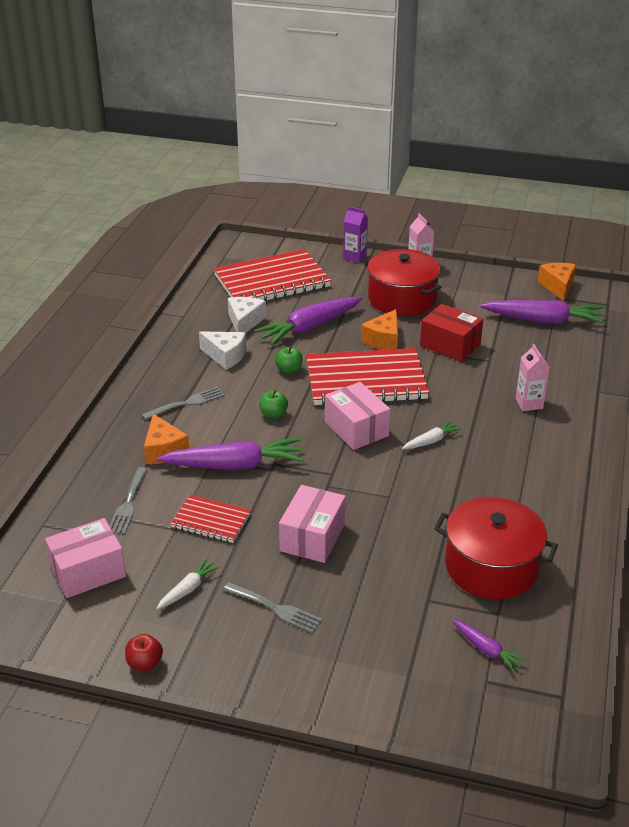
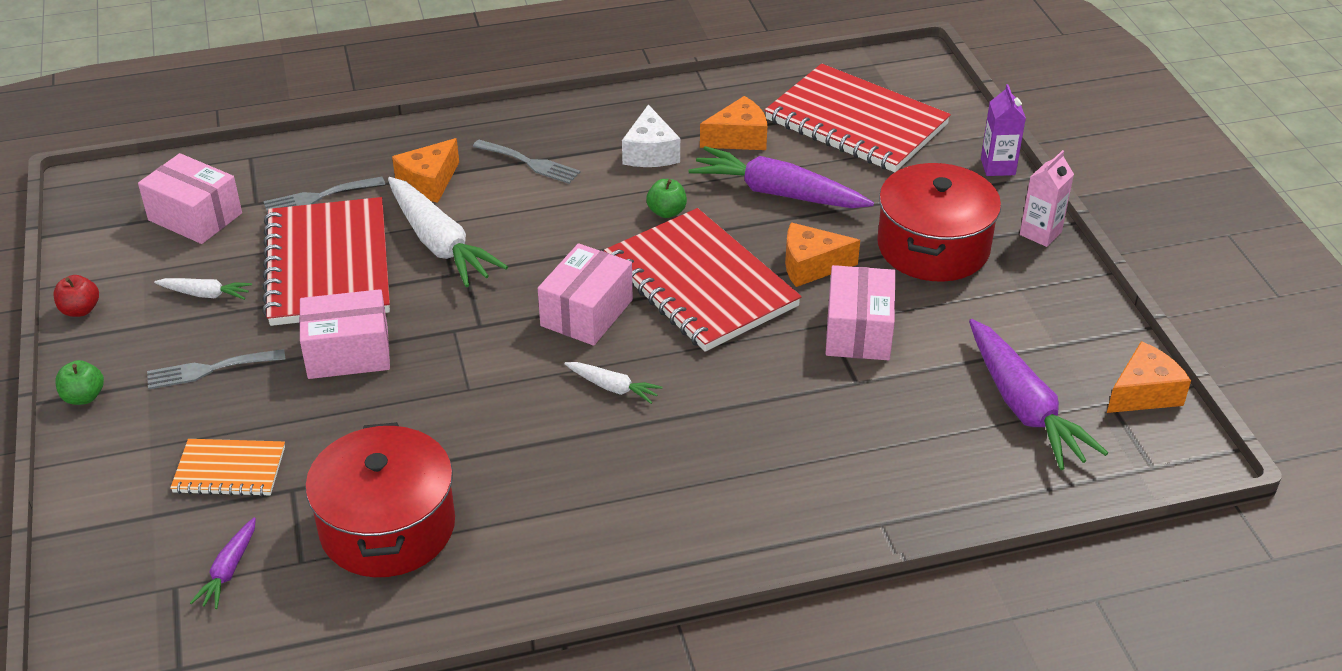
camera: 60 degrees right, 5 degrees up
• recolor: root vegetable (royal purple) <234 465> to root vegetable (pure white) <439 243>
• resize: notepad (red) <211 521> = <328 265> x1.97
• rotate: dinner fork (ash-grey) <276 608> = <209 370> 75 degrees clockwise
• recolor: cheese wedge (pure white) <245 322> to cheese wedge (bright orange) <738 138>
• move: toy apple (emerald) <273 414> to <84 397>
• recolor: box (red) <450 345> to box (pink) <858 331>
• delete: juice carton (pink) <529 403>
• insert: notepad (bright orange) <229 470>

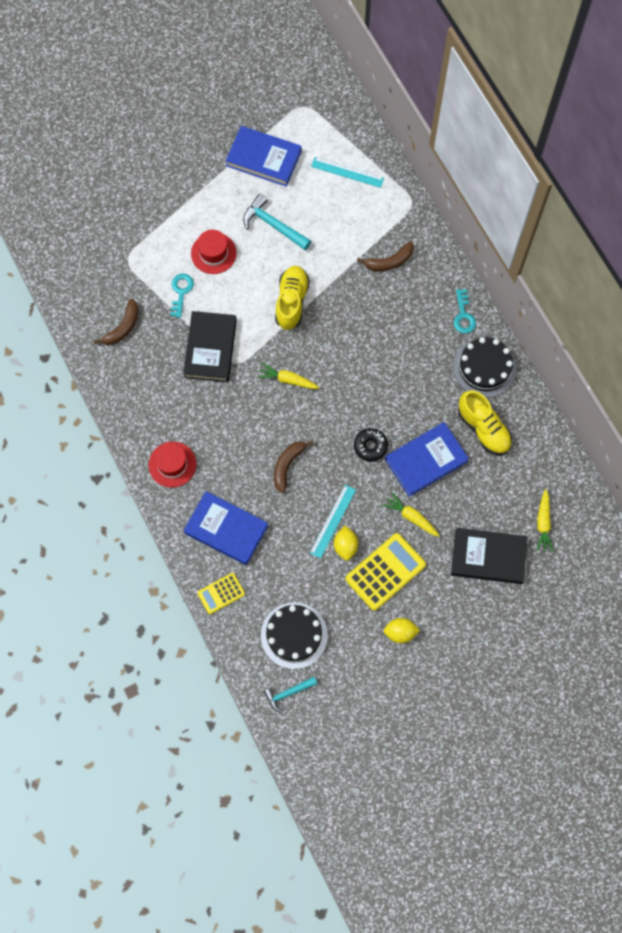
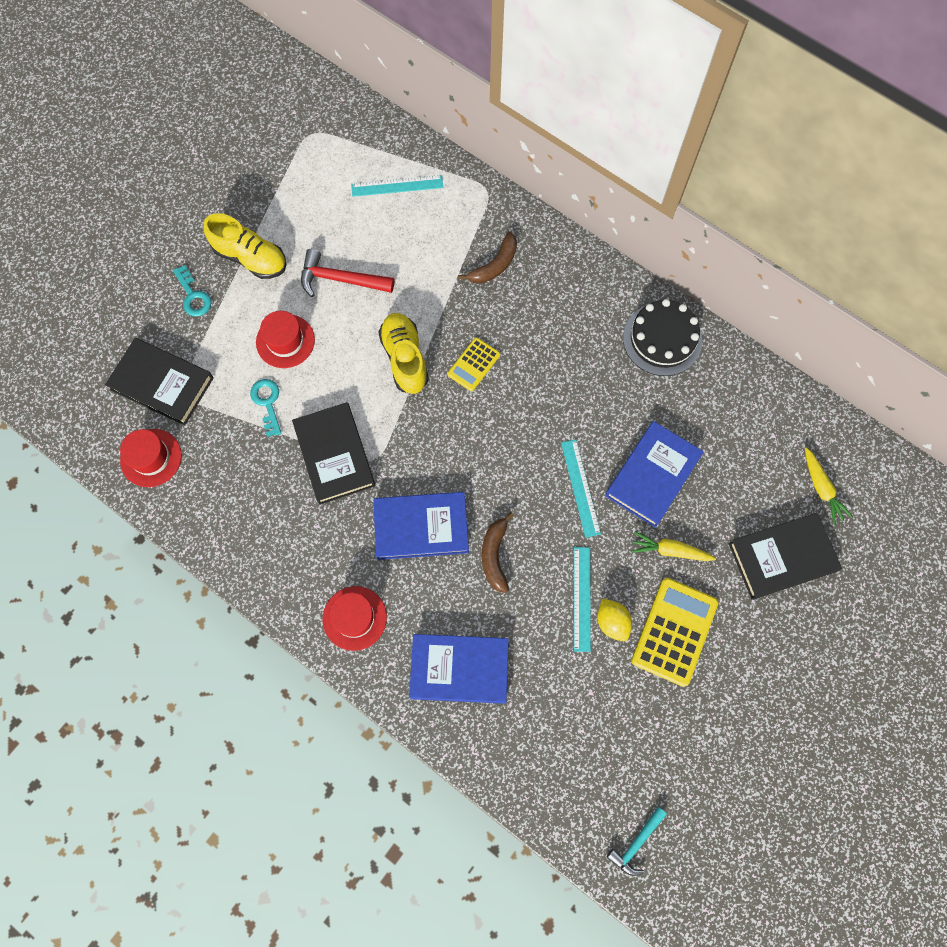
camera: 25 degrees left, 0 degrees up
• delete: banana (russet) <123 327>
• move: adding machine (golden) <221 593> to <473 364>
• move: book (cobalt) <264 158> to <421 527>
• recolor: carpenter's hammer (aqua) <273 225> to carpenter's hammer (red) <340 279>
• delete: root vegetable (golden) <288 380>
• delete: gateau (ebony) <294 635>
• replace: doughnut (ebony) <370 446> to ruler (aqua) <580 487>
• delete: citrus fruit (golden) <400 632>
• move: key (aqua) <463 315> to <193 295>
• move: lace-up shoe (golden) <483 428> to <250 258>
• insert: book (ebony) <162 384>
• insert: top hat (red) <151 458>

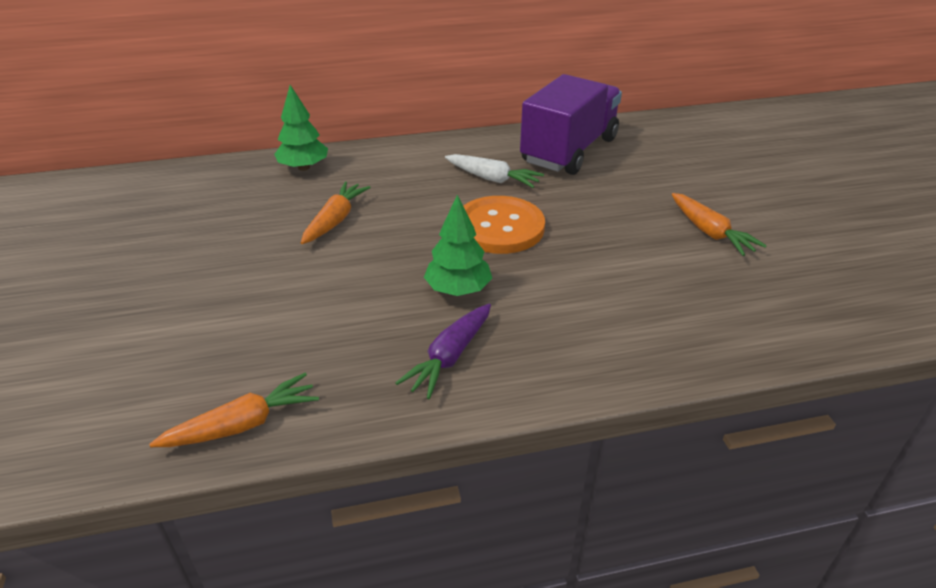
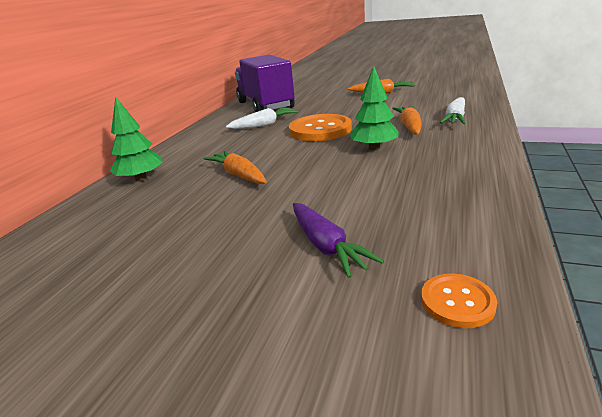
camera: 55 degrees left, 10 degrees down
• move: root vegetable (bright orange) <243 424> to <409 126>
• move: root vegetable (royal purple) <449 357> to <327 246>
• insert: button (bright orange) <457 302>
• insert: root vegetable (pure white) <455 118>

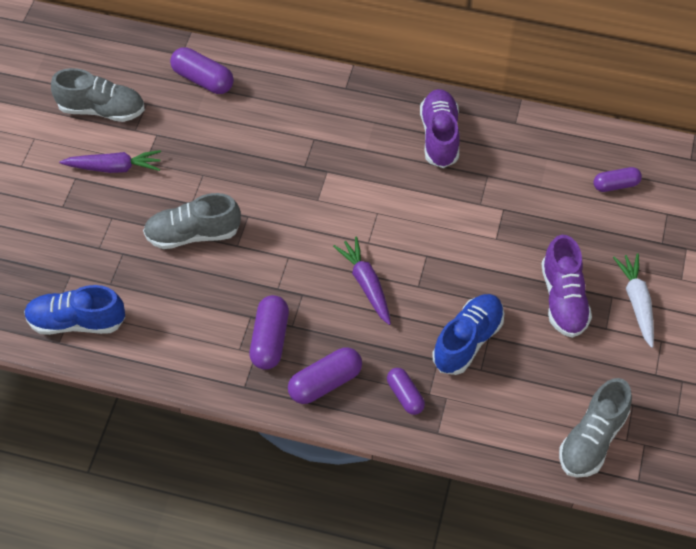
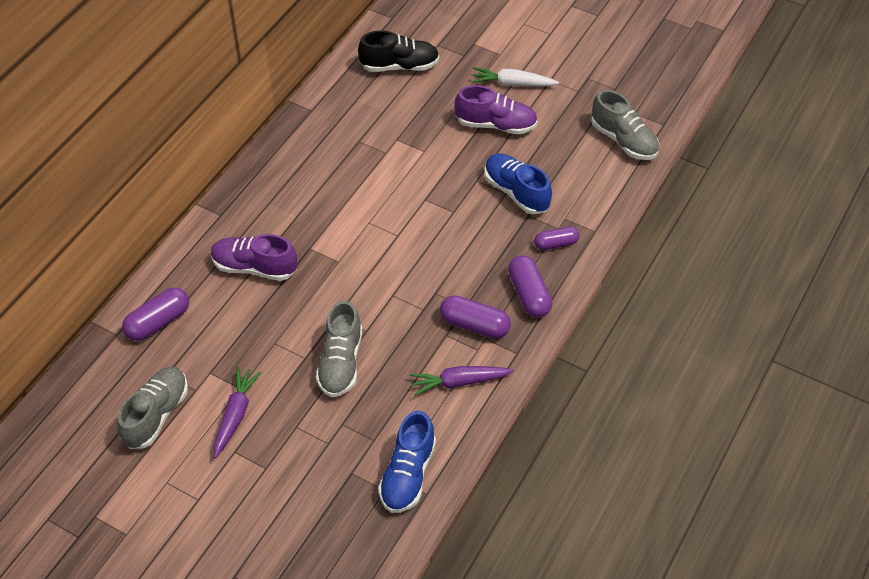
camera: 75 degrees left, 5 degrees down
• move: root vegetable (royal purple) <366 284> to <459 382>
• move: lace-up shoe (royal purple) <439 136> to <254 267>
• replace: pill shape (royal purple) <615 185> to lace-up shoe (ebony) <399 66>

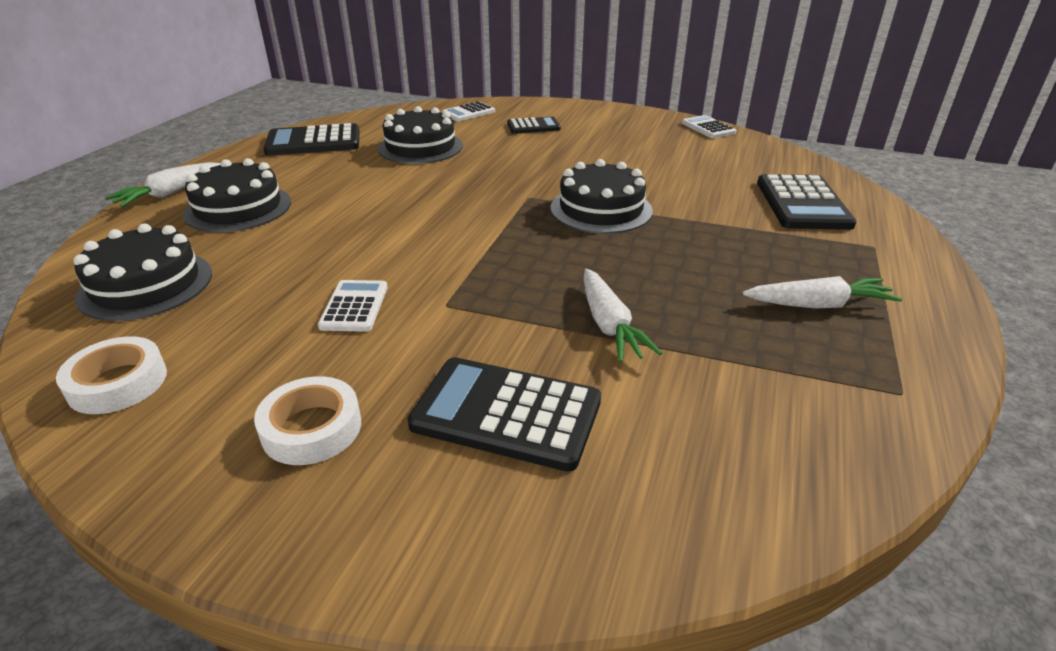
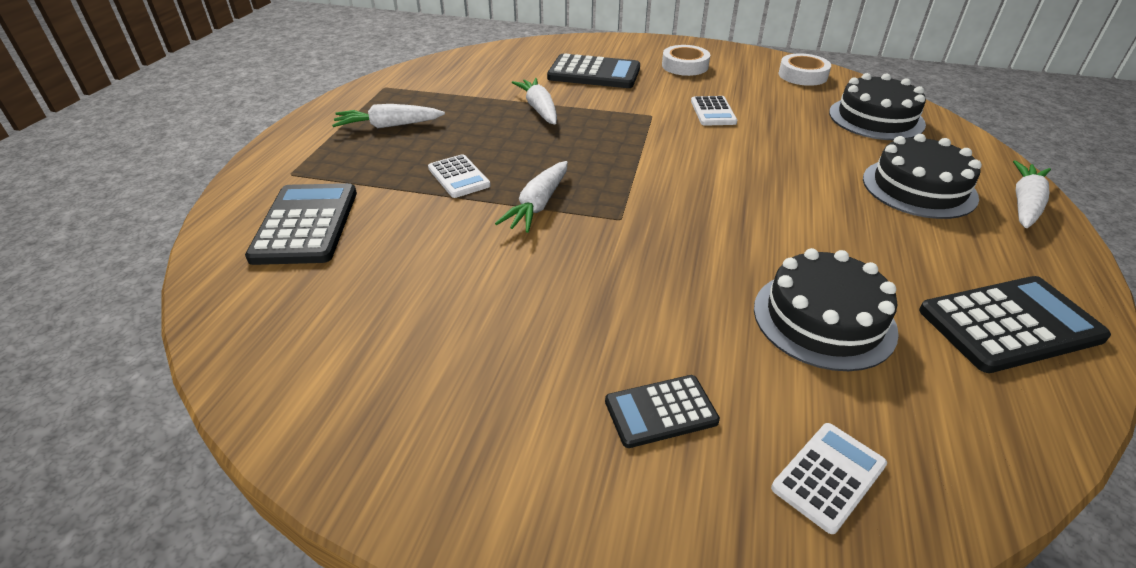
camera: 175 degrees right, 5 degrees up
• replace: gateau (ebony) <601 209> to root vegetable (pure white) <538 205>
• move: adding machine (pure white) <708 128> to <458 177>

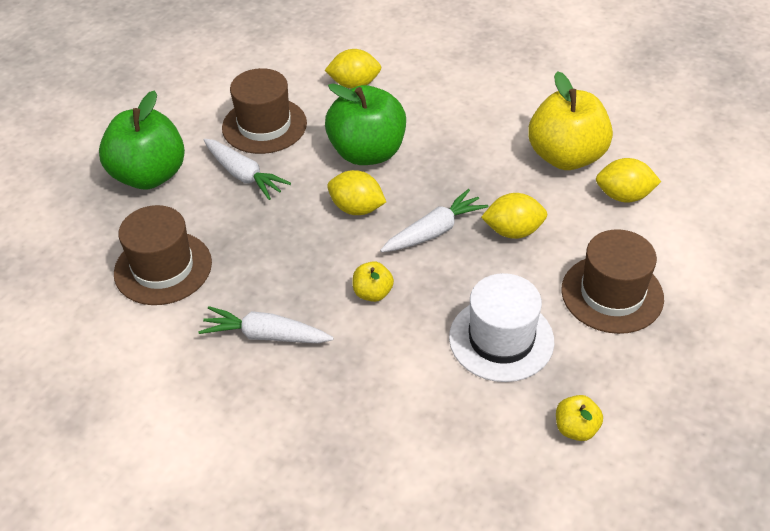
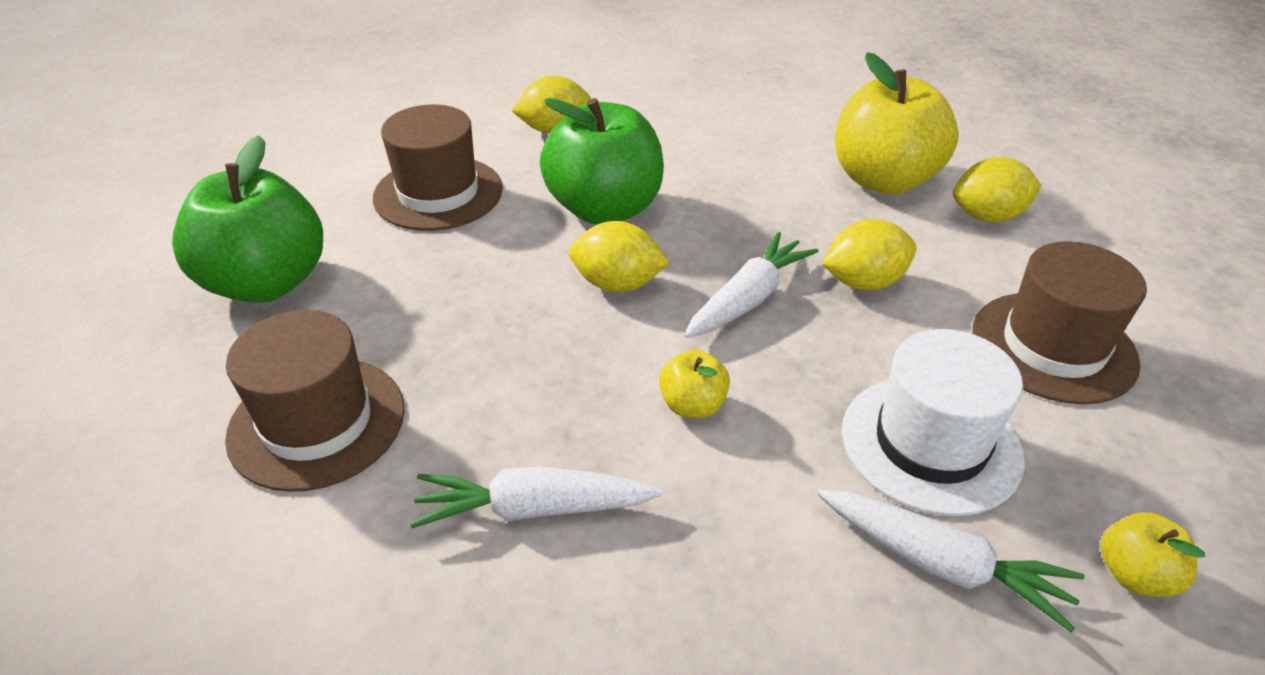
camera: 15 degrees left, 5 degrees down
• move: root vegetable (pure white) <243 175> to <941 564>

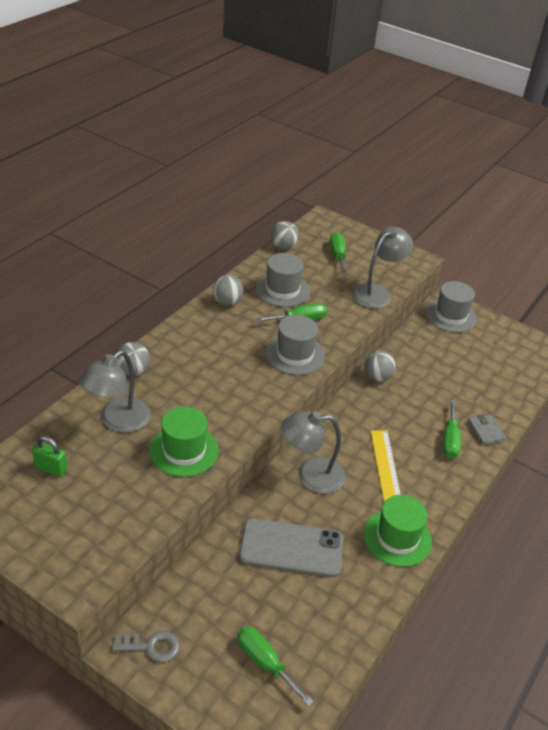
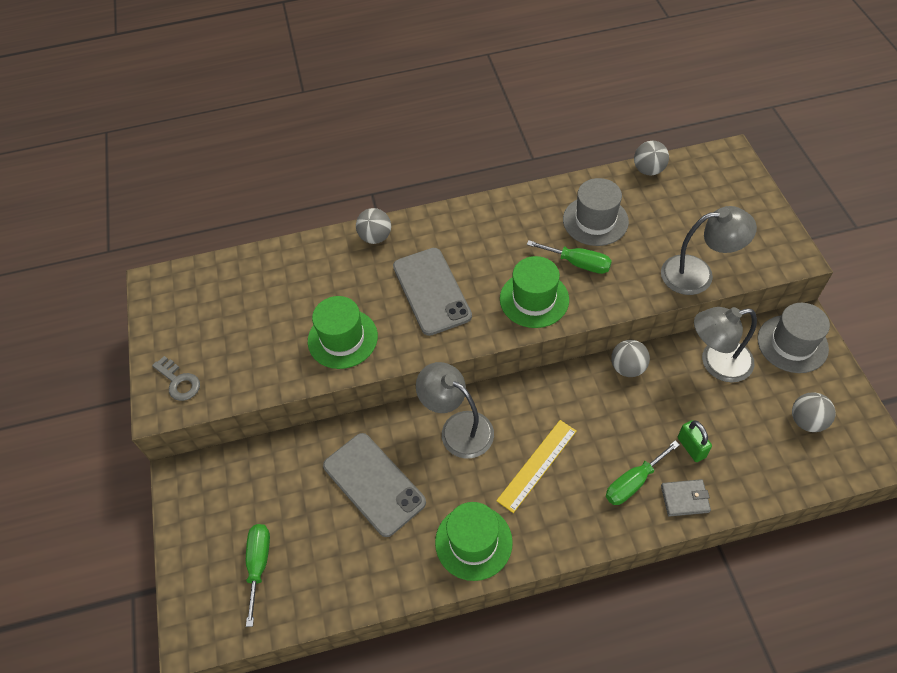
camera: 50 degrees right, 15 degrees up
• move: padlock (emerald) <51 468> to <691 447>
• move: reading lamp (ash-grey) <118 421> to <716 363>
• move: key (ash-grey) <151 646> to <179 382>
• move: sphere (ash-grey) <227 302> to <807 421>
• recolor: top hat (ash-grey) <294 354> to top hat (emerald) <534 299>
• delete: hand screwdriver (emerald) <337 255>
• rotate: wallet (ash-grey) <485 431> = <684 499> 60 degrees clockwise
• insert: smartphone (ash-grey) <432 291>

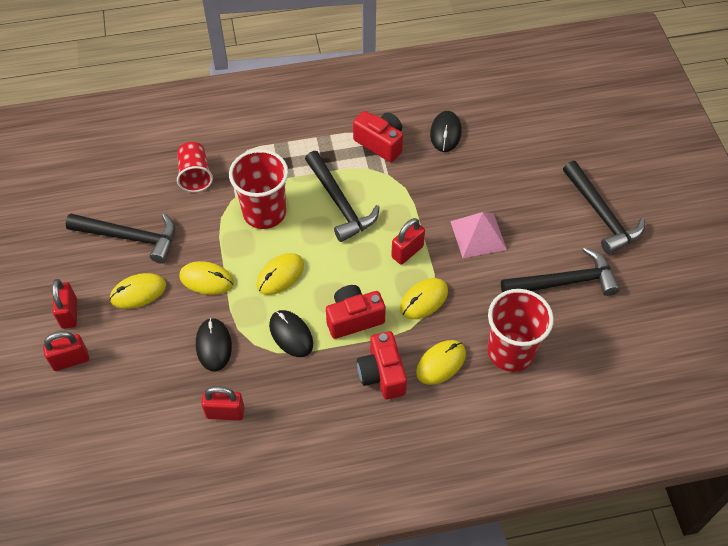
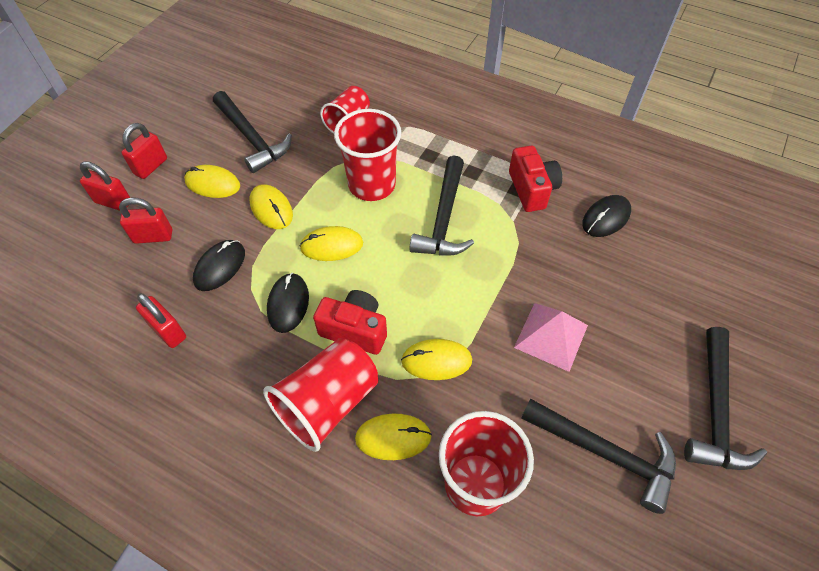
camera: 40 degrees right, 0 degrees up
• replace: camera (red) <382 374> to cup (red) <328 403>
• move: padlock (red) <407 252> to <153 236>

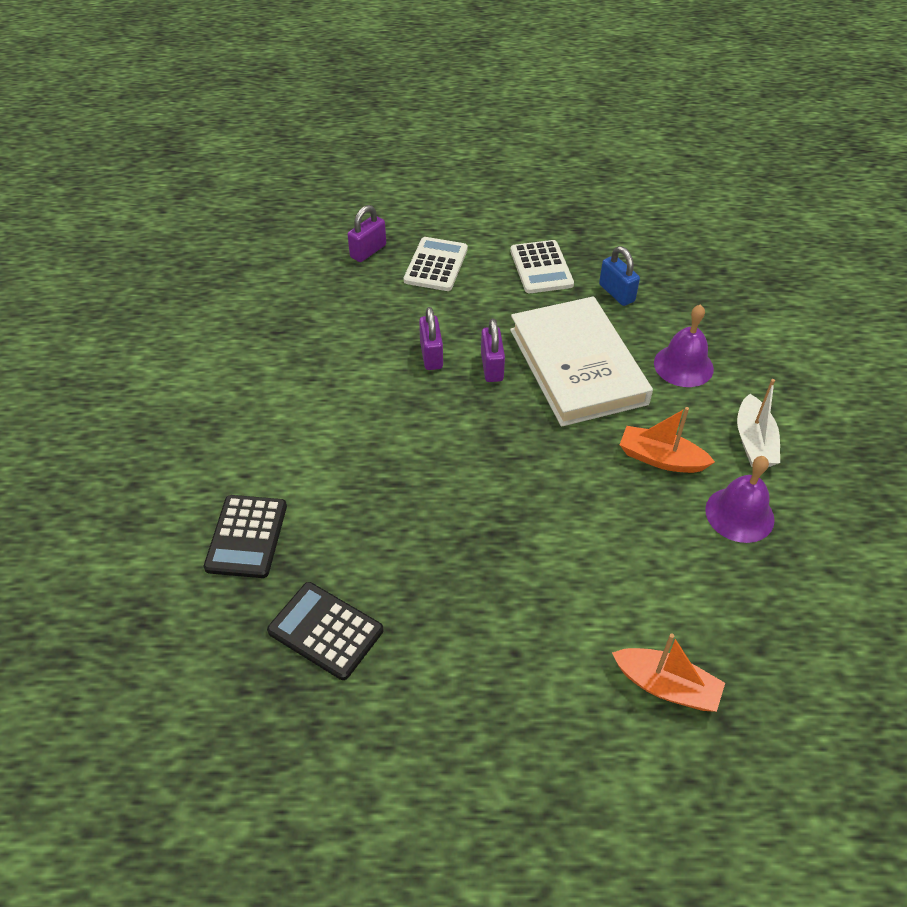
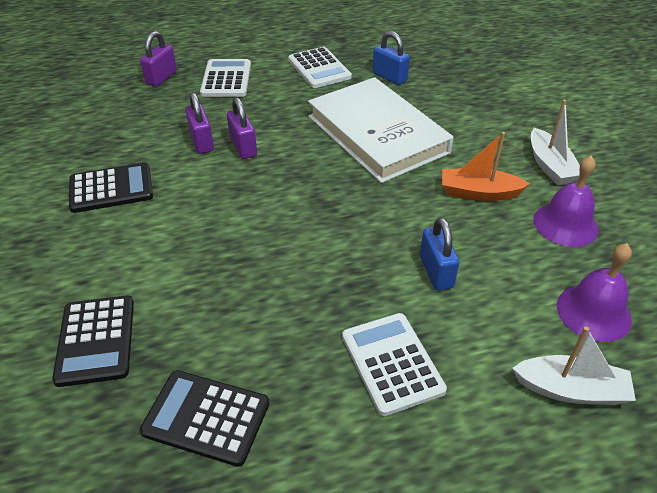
camera: 15 degrees left, 5 degrees down
• move: padlock (royal purple) <492 367> to <202 142>
• recolor: boat (bright orange) <666 686> to boat (pure white) <571 390>
• move: bell (royal purple) <683 365> to <593 312>
• insert: adding machine (ebony) <111 188>
• insert: adding machine (pure white) <392 363>
• insert: padlock (cobalt) <436 272>

